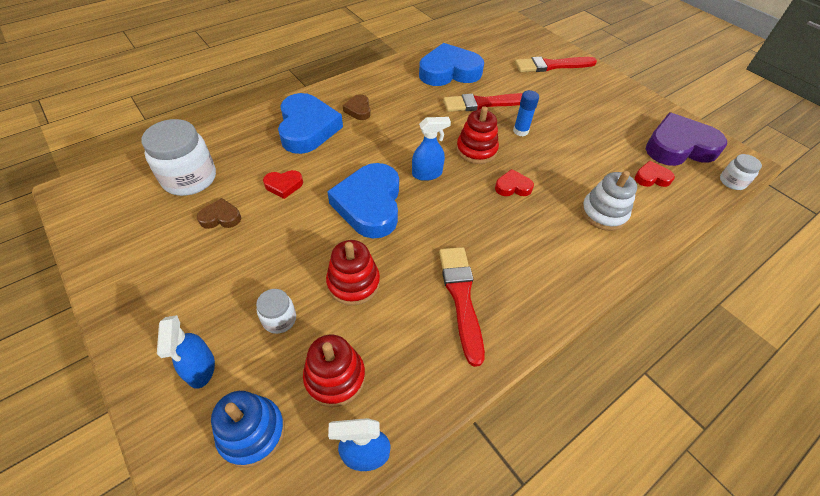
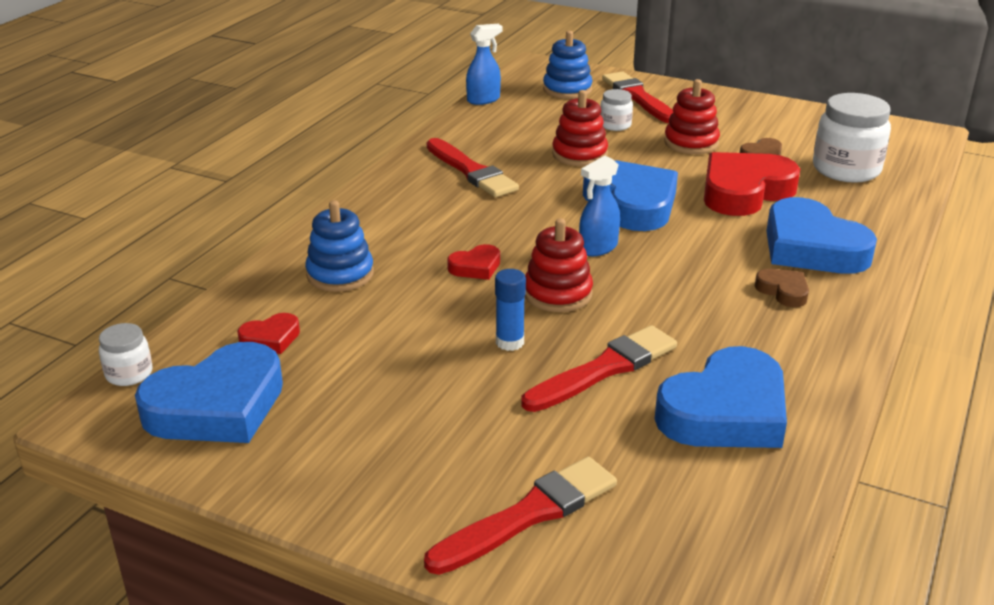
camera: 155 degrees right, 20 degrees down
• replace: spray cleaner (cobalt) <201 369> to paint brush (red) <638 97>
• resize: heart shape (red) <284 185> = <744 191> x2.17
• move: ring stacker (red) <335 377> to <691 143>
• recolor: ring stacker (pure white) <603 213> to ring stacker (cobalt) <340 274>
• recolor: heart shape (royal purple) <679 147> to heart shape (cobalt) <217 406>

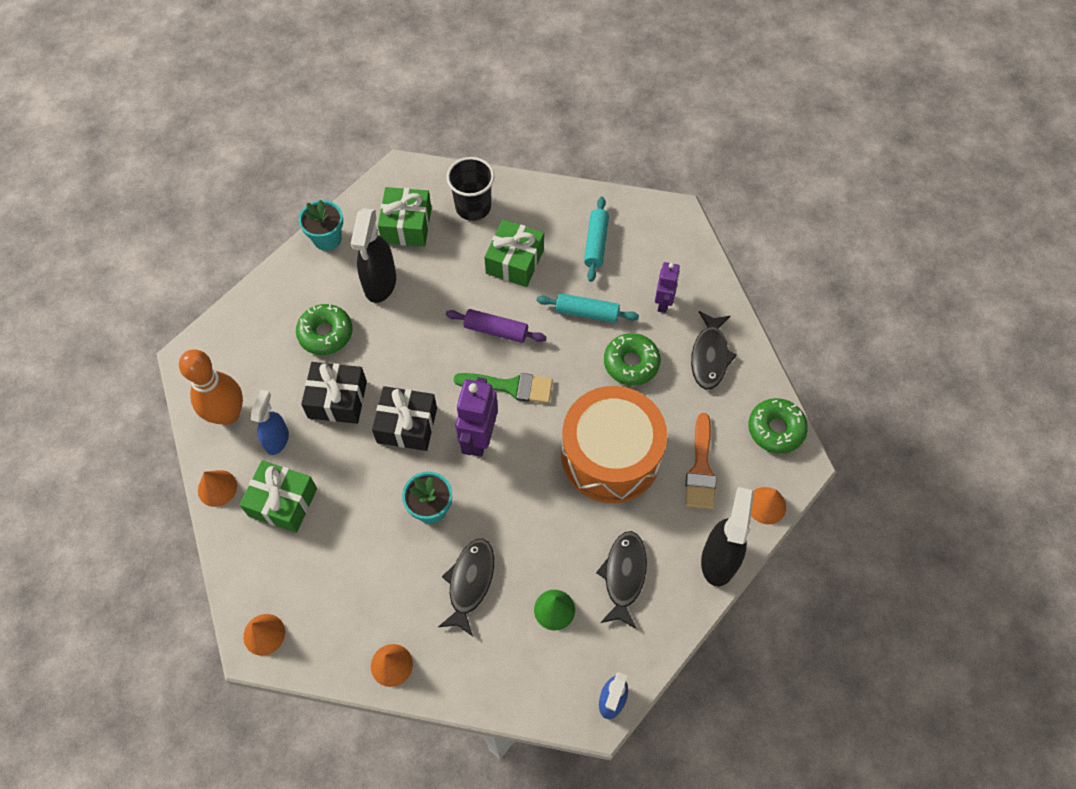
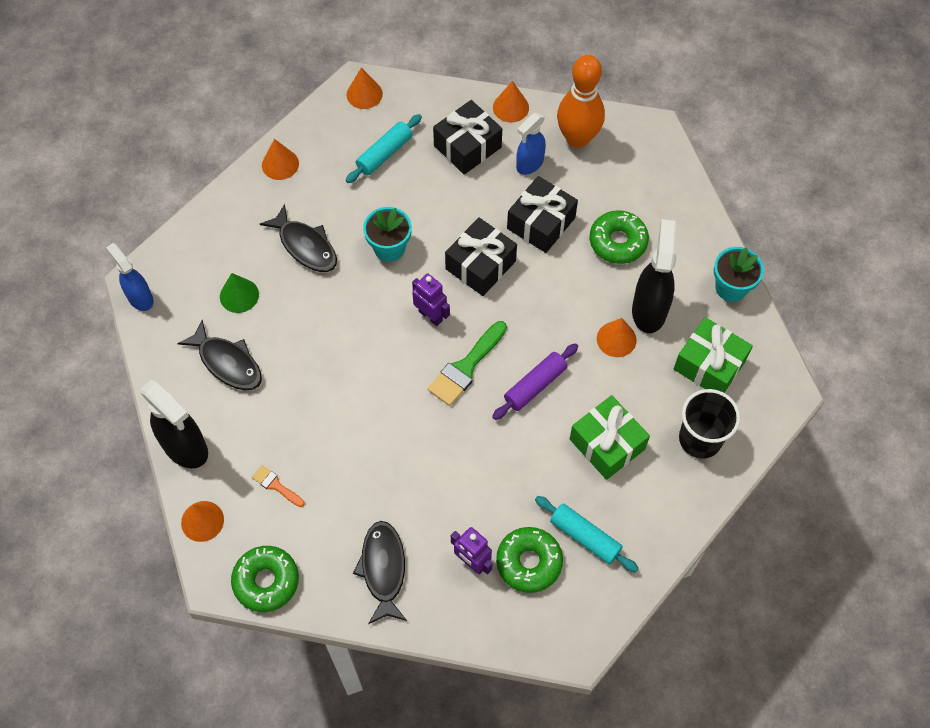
camera: 120 degrees right, 0 degrees up
• recolor: present (emerald) <283 502> to present (ebony) <467 146>
• rotate: spray cleaner (cobalt) <277 439> = <529 164> 90 degrees clockwise
• rotate: spray cleaner (ebony) <380 284> = <649 310> 60 degrees clockwise
• resize: robot (royal purple) <479 438> = <430 315> x0.63
• move: rolling pin (aqua) <587 313> to <384 154>
• delete: toy drum (bright orange) <610 456>
• move: doughnut (emerald) <631 363> to <529 562>
• resize: paint brush (bright orange) <701 468> = <276 485> x0.54
• rotate: toy fish (ebony) <710 356> = <383 569> 45 degrees clockwise
• insert: cone shape (bright orange) <616 339>

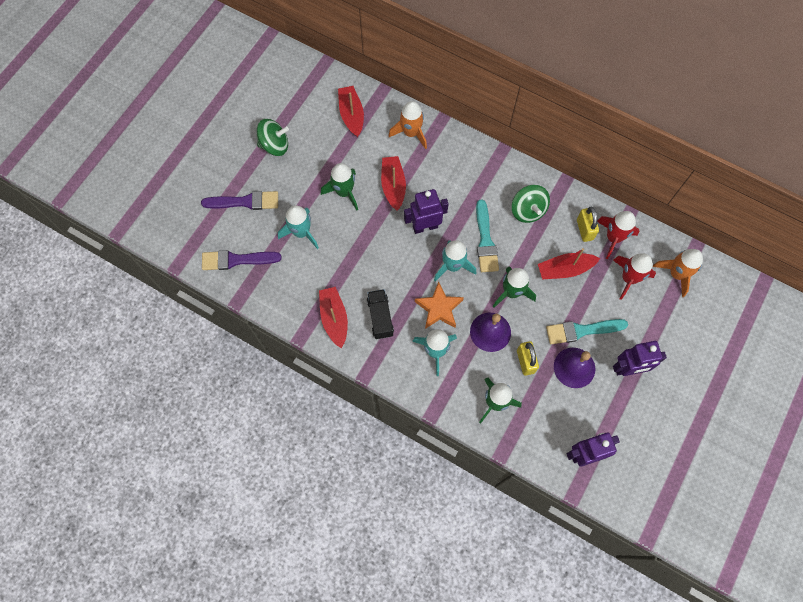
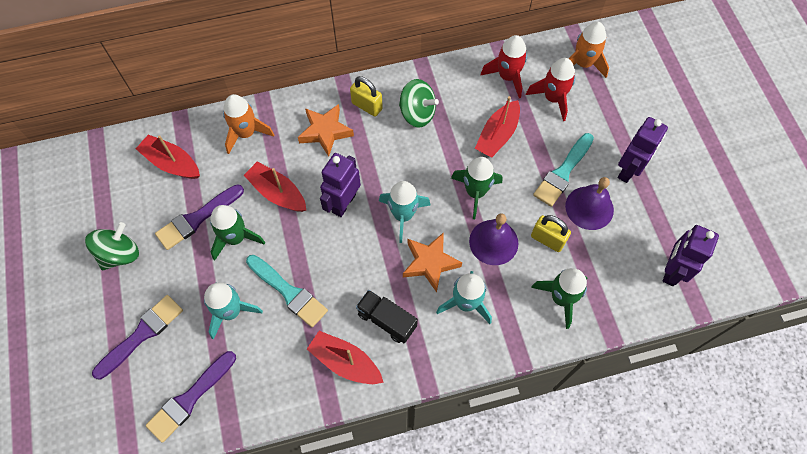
camera: 45 degrees left, 5 degrees down
• move: paint brush (aqua) <485 240> to <288 292>
• move: padlock (golden) <584 229> to <367 106>
• insert: paint brush (royal purple) <197 218>
• insert: five-pointed star (bright orange) <325 132>

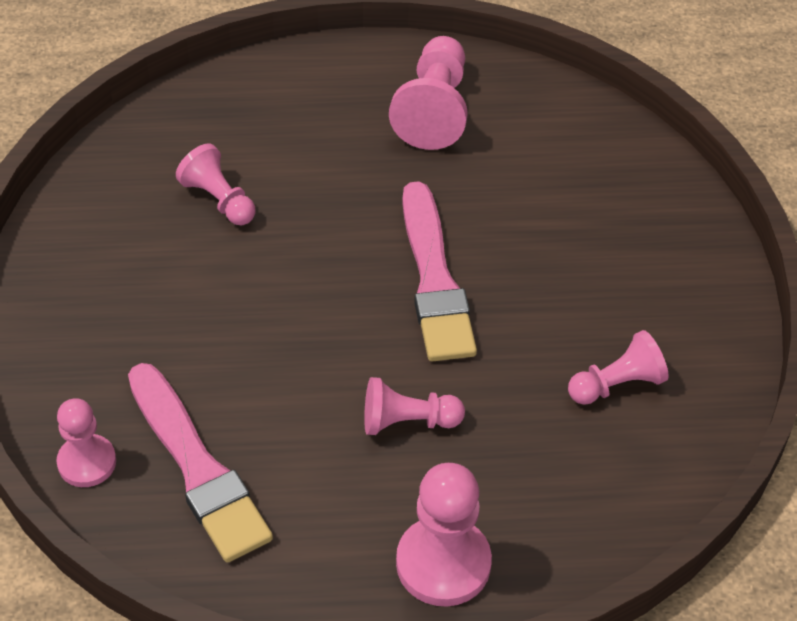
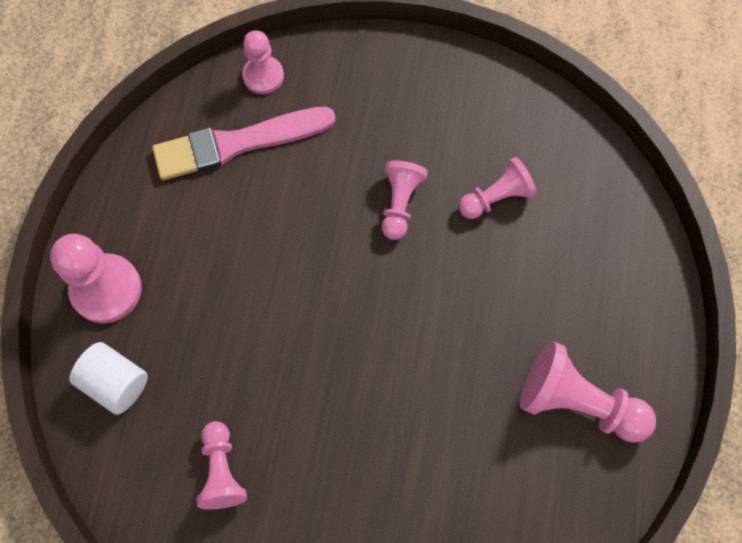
camera: 105 degrees right, 20 degrees up
• move: pawn (pink) <407 421> to <400 203>
• delete: paint brush (pink) <434 279>
• insert: solid cylinder (pure white) <116 383>

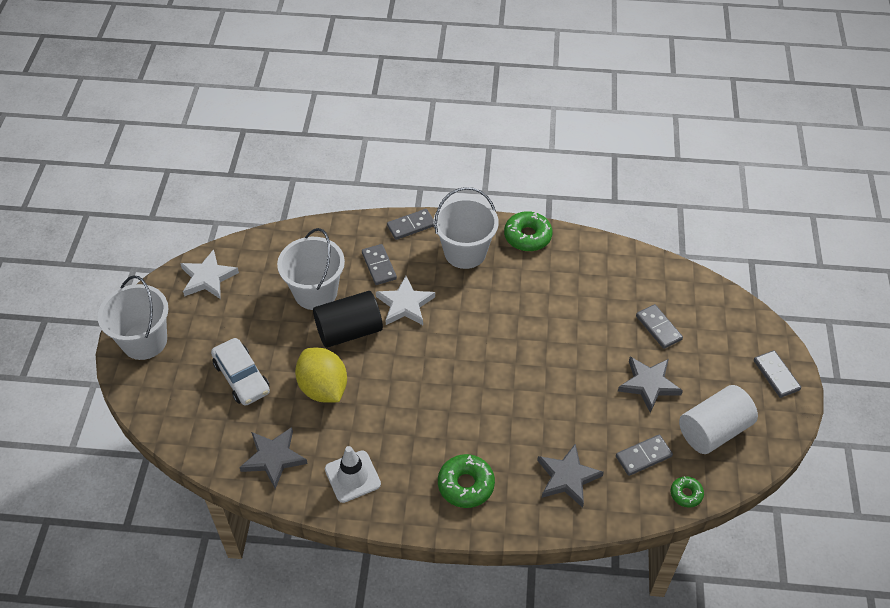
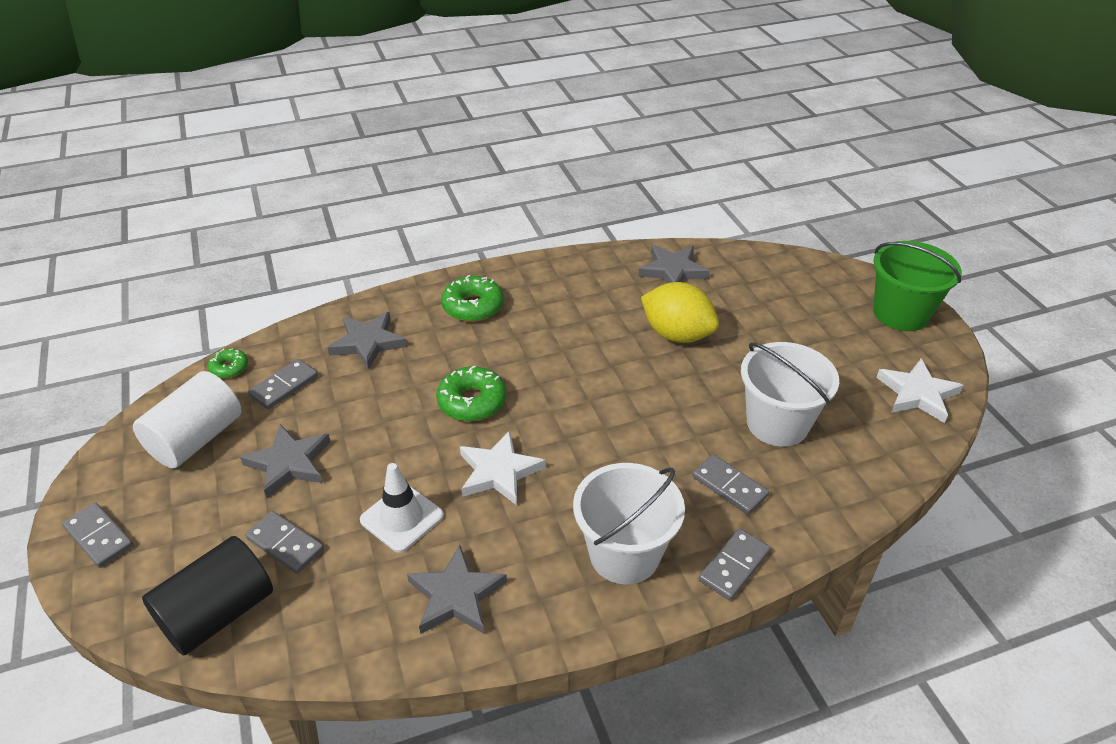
camera: 155 degrees right, 10 degrees down
• recolor: bucket (pure white) <144 341> to bucket (emerald) <900 313>
• delete: car (pure white) <241 377>
• move: solid cylinder (ebony) <349 331> to <218 613>
• move: road cone (pure white) <352 476> to <402 518>
• move: five-pointed star (pure white) <405 304> to <499 472>
• move: doughnut (emerald) <527 236> to <472 402>
• insert: five-pointed star (ash-grey) <456 596>

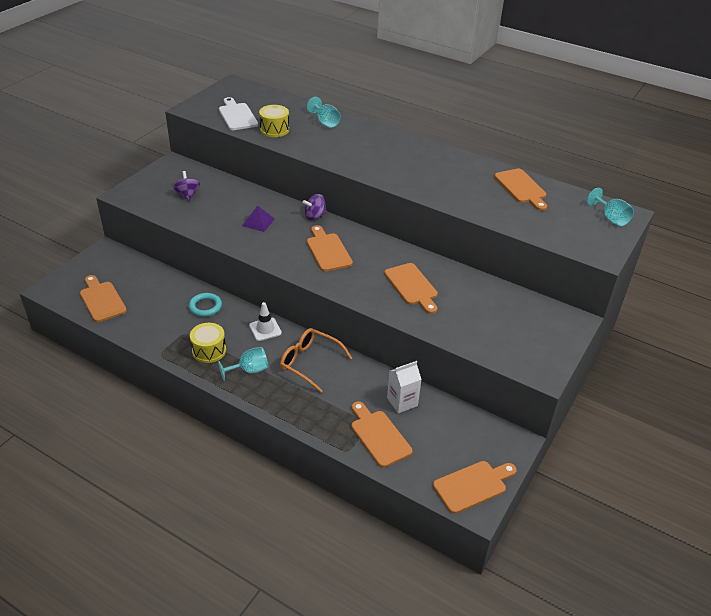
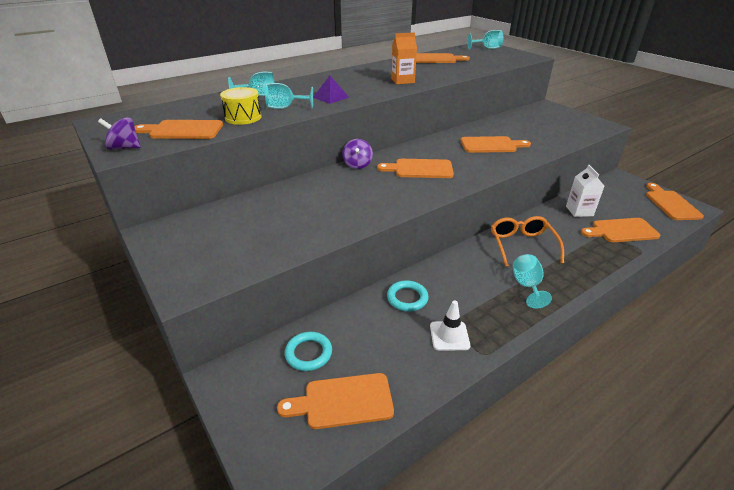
camera: 65 degrees left, 5 degrees down
• move: whirligig (royal purple) <187 195> to <125 148>
• delete: toy drum (golden) <209 350>
• recolor: cutting board (pure white) <237 116> to cutting board (bright orange) <183 130>
• move: pyramid (royal purple) <258 222> to <330 97>
• move: road cone (pure white) <265 329> to <449 336>
• rotate: spectacles (bright orange) <310 363> = <522 245> 120 degrees clockwise
• insert: chalice (aqua) <285 108>
• insert: torus (aqua) <308 353>
• insert: juice carton (bright orange) <402 81>

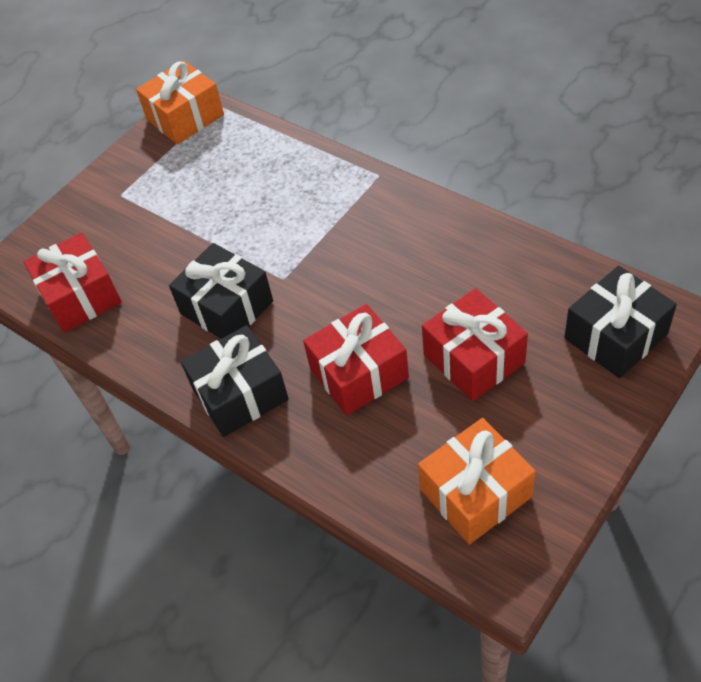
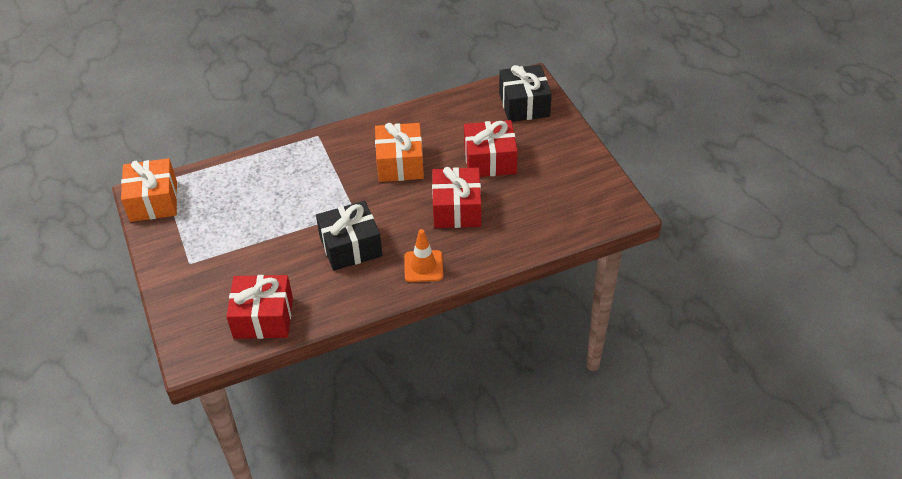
camera: 65 degrees left, 5 degrees down
• replace: present (ebony) <240 394> to road cone (bright orange) <423 266>
• move: present (bright orange) <475 493> to <400 163>

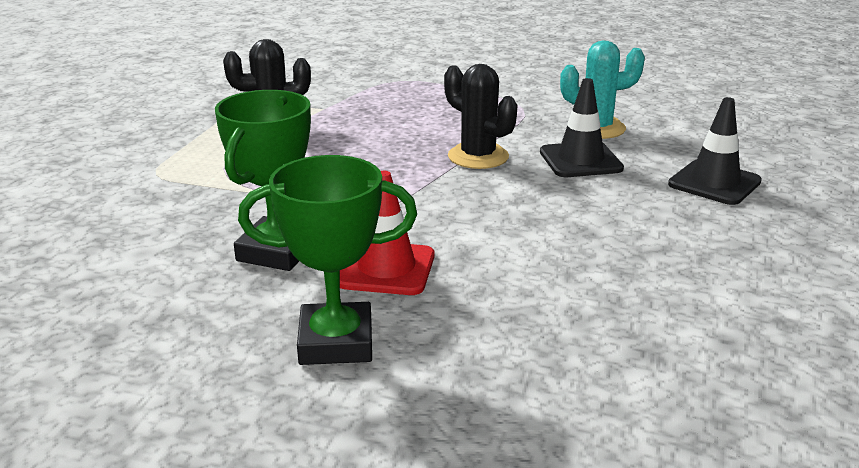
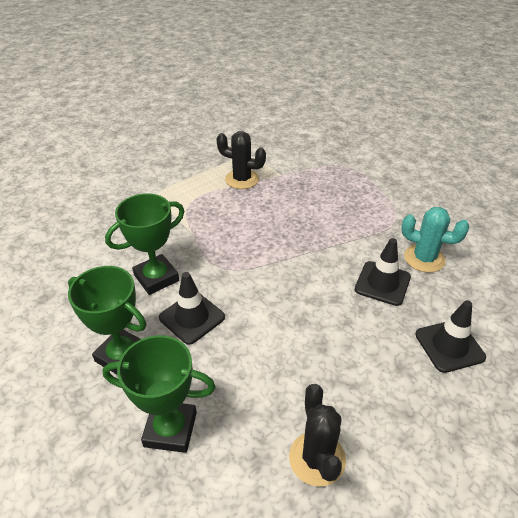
camera: 35 degrees right, 15 degrees up
• recolor: road cone (red) <386 269> to road cone (ebony) <192 317>
• move: prickly plant (ebony) <478 157> to <317 458>
• insert: prize cup (emerald) <170 429>

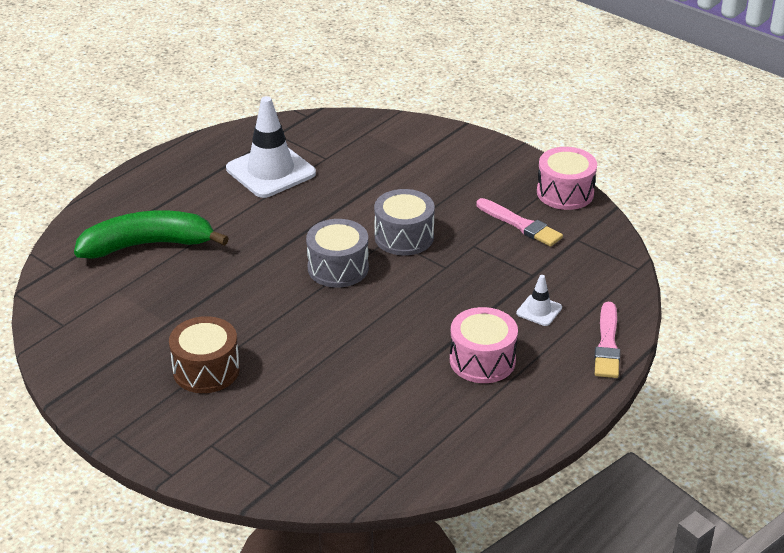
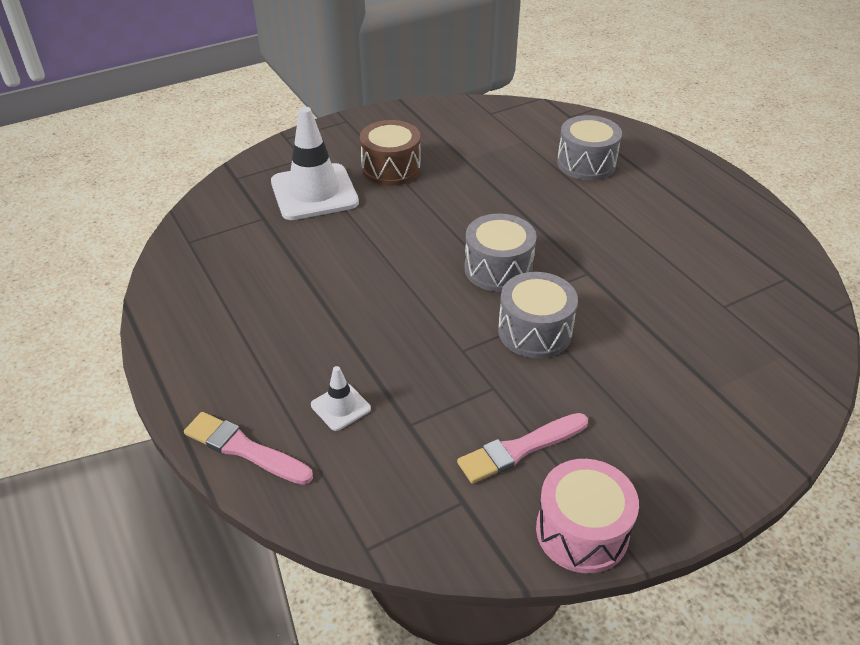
camera: 110 degrees right, 5 degrees up
• replace: banana (emerald) <148 245> to toy drum (ash-grey) <586 163>
• move: road cone (pure white) <270 171> to <314 192>
• delete: toy drum (pink) <482 360>

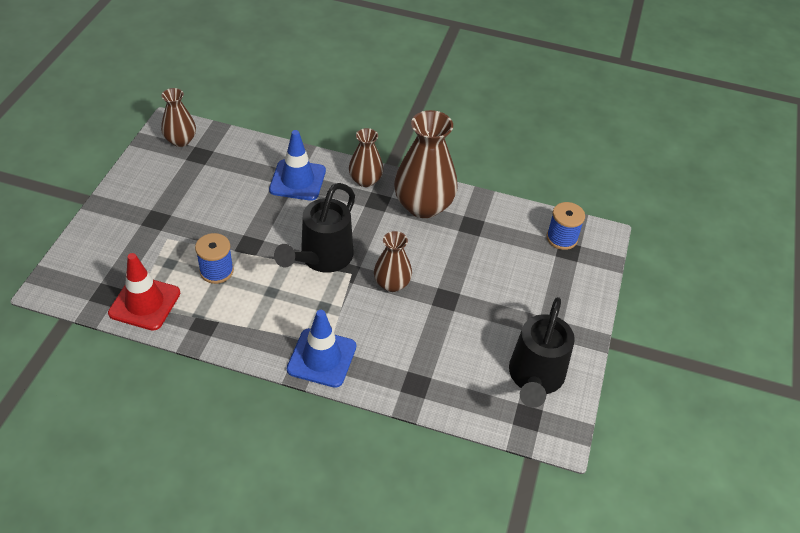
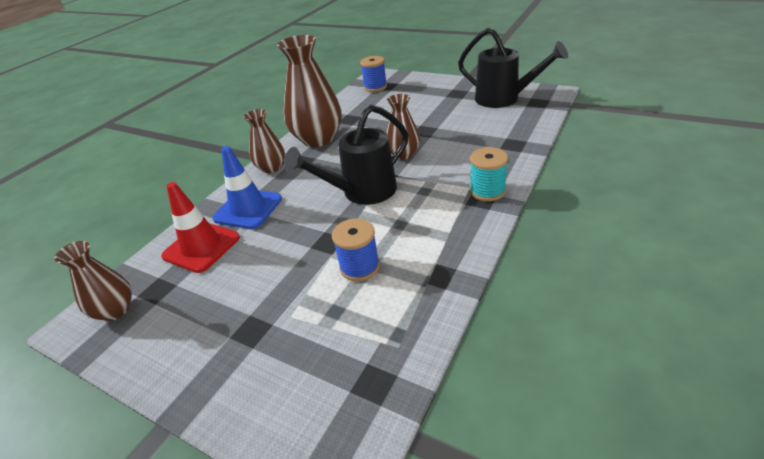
camera: 70 degrees left, 10 degrees down
• move: road cone (red) <144 303> to <201 247>
• rotate: watering pot (ebony) <322 258> = <362 192> 105 degrees clockwise
• replace: road cone (cobalt) <321 358> to reel of thread (aqua) <487 191>

